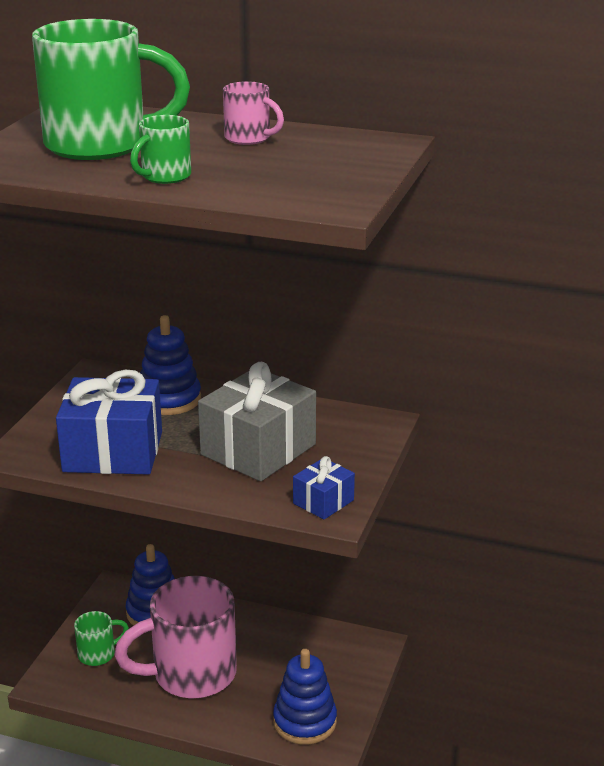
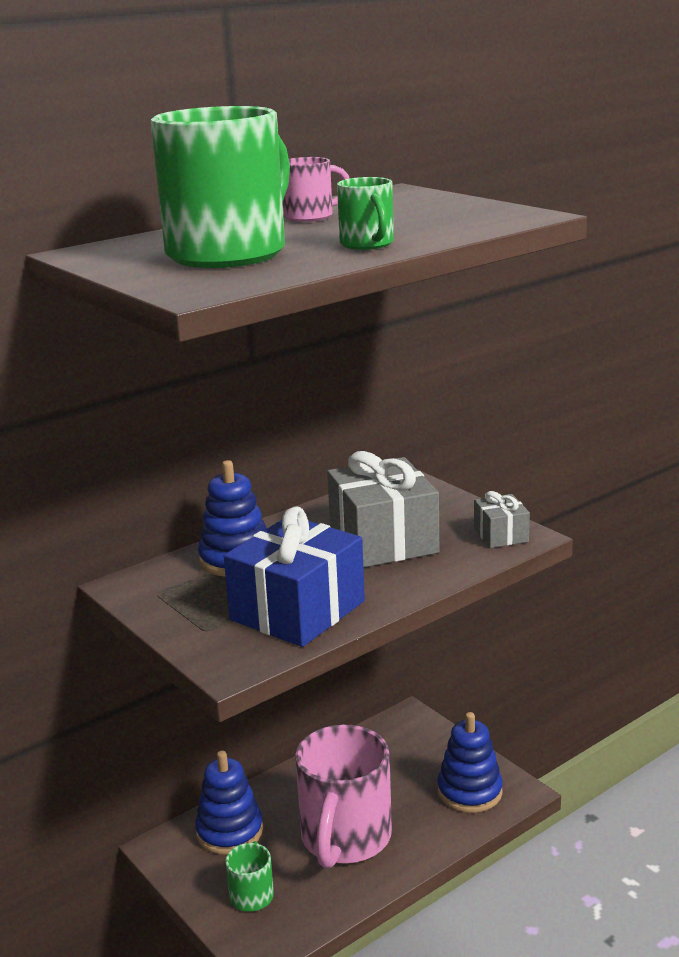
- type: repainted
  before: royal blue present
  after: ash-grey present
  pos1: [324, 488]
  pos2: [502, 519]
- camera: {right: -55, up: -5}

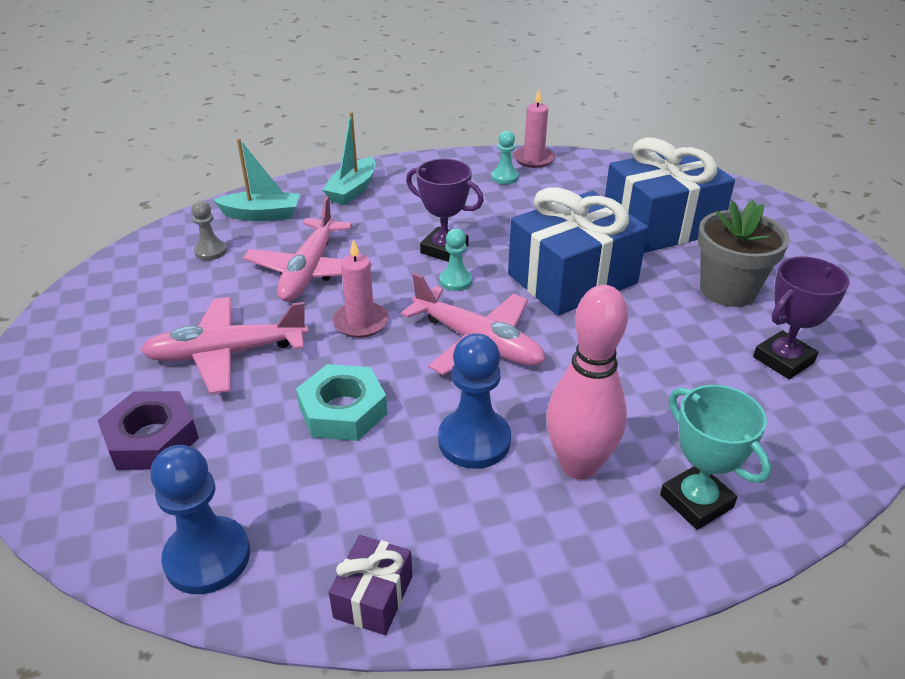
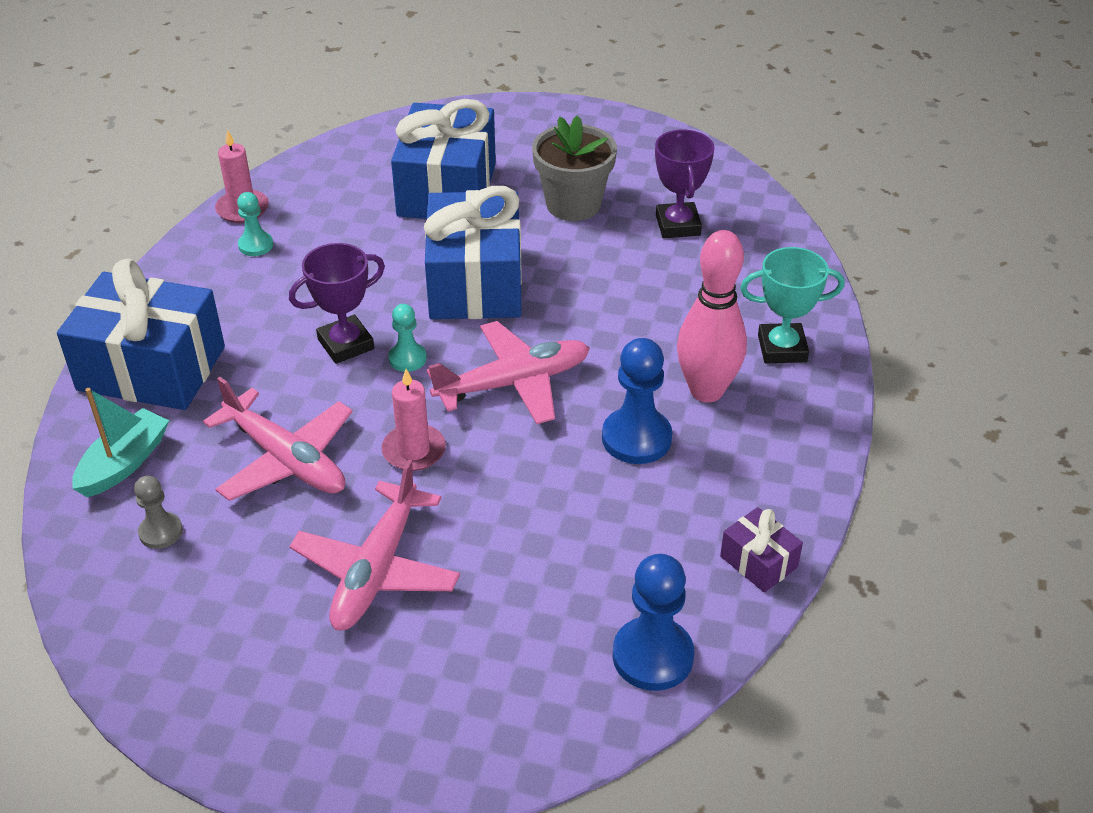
- type: swapped
  before: teal sailboat
  after: royal blue present
  pos1: [348, 158]
  pos2: [141, 334]
- type: gone
  before: teal nut
  pos1: [342, 402]
- type: gone
  before: purple nut
  pos1: [148, 430]
- camera: {right: -60, up: 5}

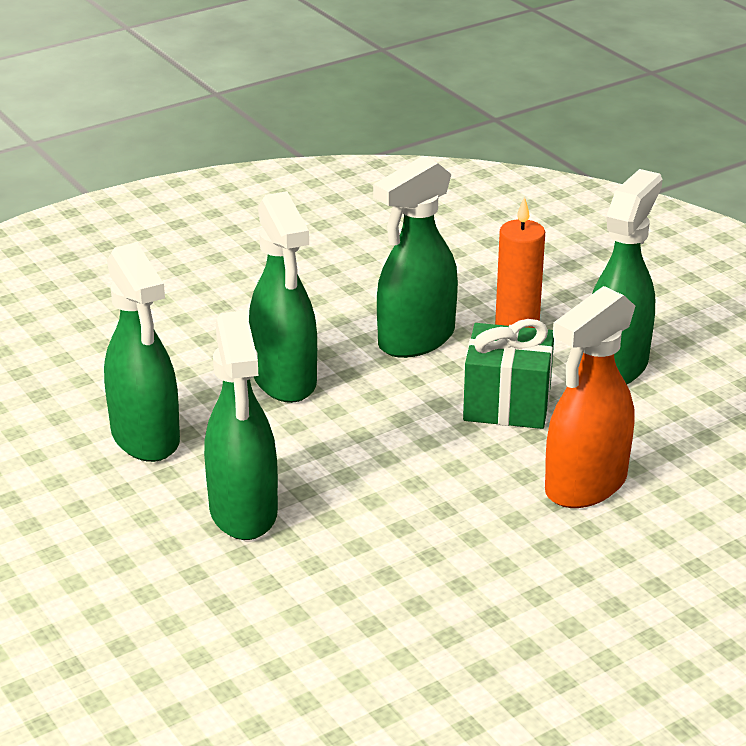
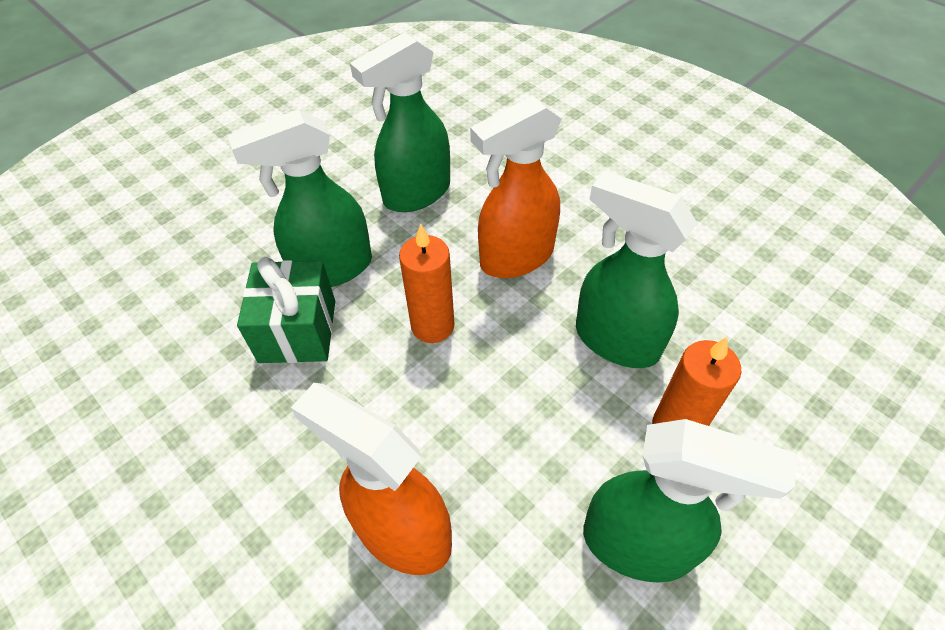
- type: repainted
  before: green spray cleaner
  after: orange spray cleaner
  pos1: [283, 297]
  pos2: [515, 187]
- type: shifted
  before: green present
  pos1: [508, 374]
  pos2: [286, 310]
- type: new
  after: orange wax candle
  pos2: [427, 283]
- camera: {right: 80, up: 20}

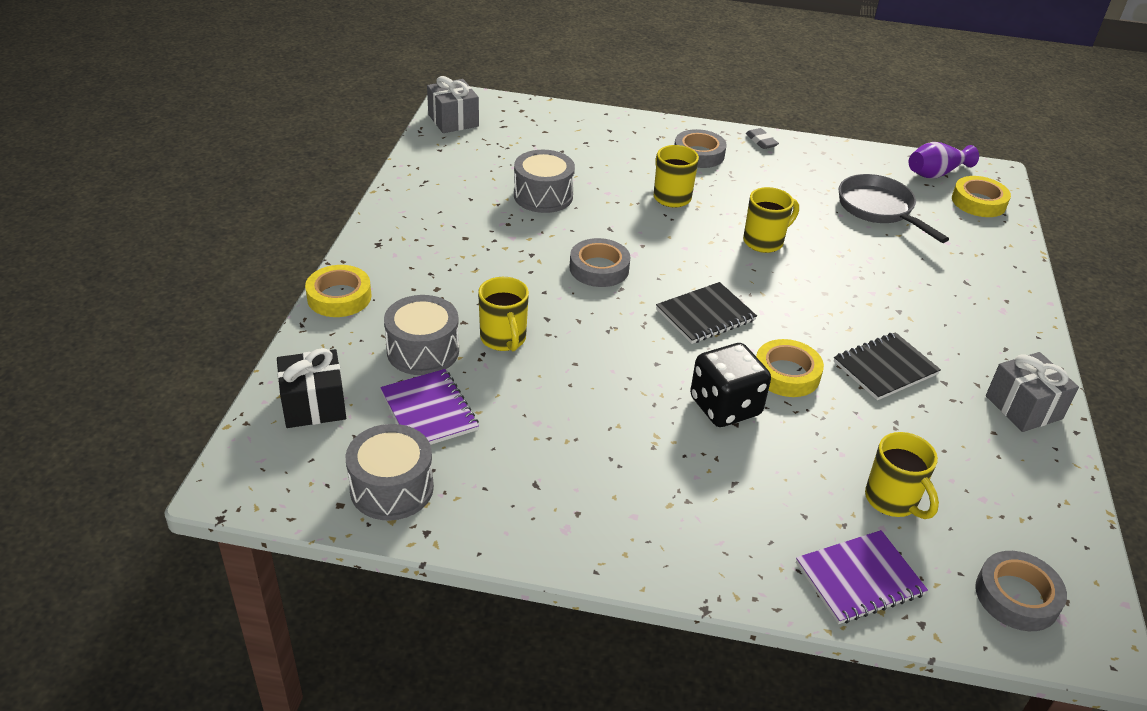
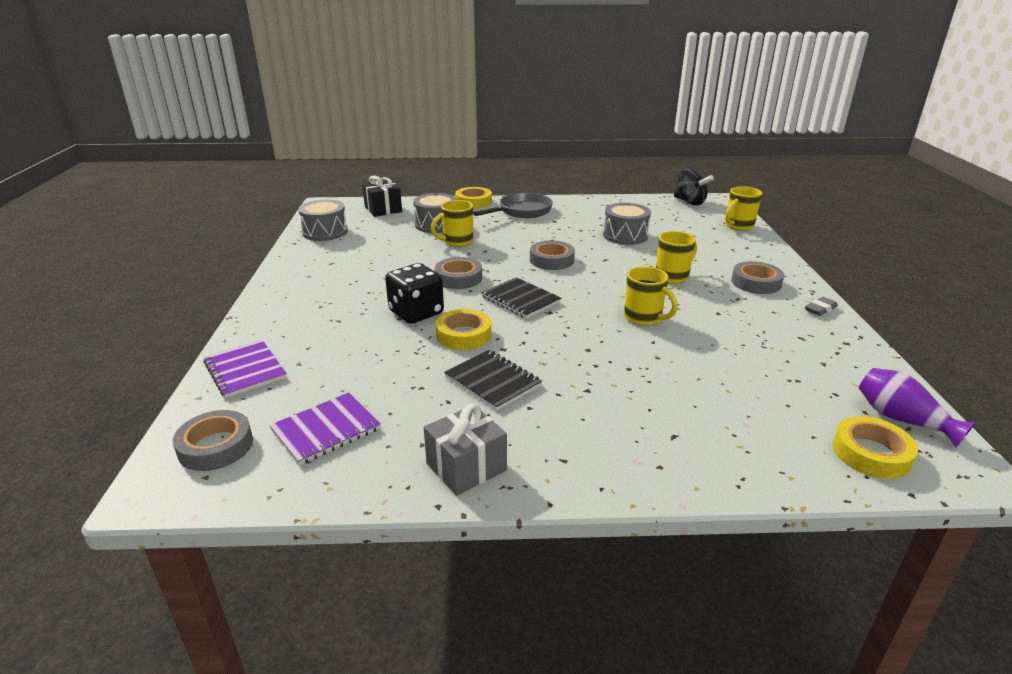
- type: swapped
  before: ash-grey present
  after: black spinning top
  pos1: [453, 104]
  pos2: [694, 186]
- type: shifted
  before: ash-grey frying pan
  pos1: [894, 208]
  pos2: [513, 205]
- type: shifted
  before: purple notepad
  pos1: [429, 407]
  pos2: [325, 428]
- type: shifted
  before: bright yellow tea mug
  pos1: [902, 475]
  pos2: [743, 208]
- type: new
  after: ash-grey sticky tape
  pos2: [458, 273]
- camera: {right: 80, up: -10}

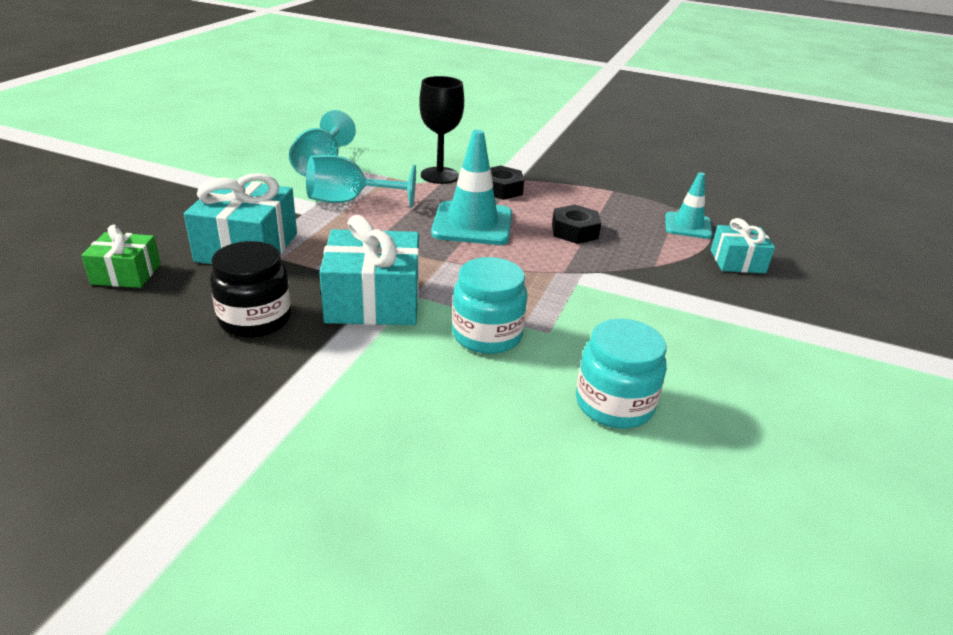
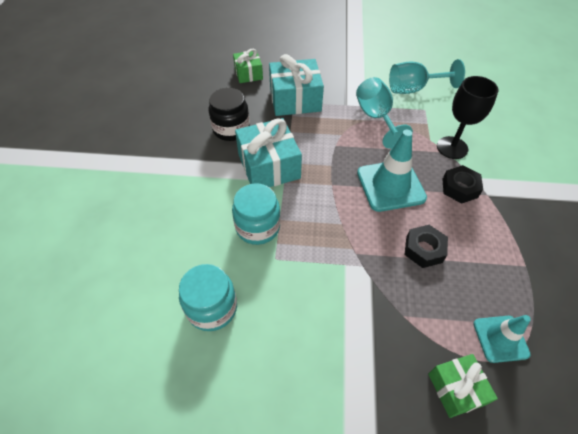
- type: repainted
  before: teal present
  after: green present
  pos1: [743, 245]
  pos2: [463, 386]
- camera: {right: 75, up: 20}

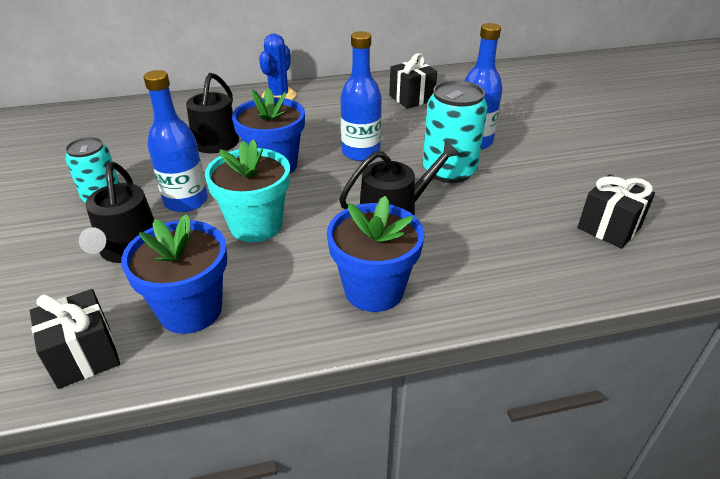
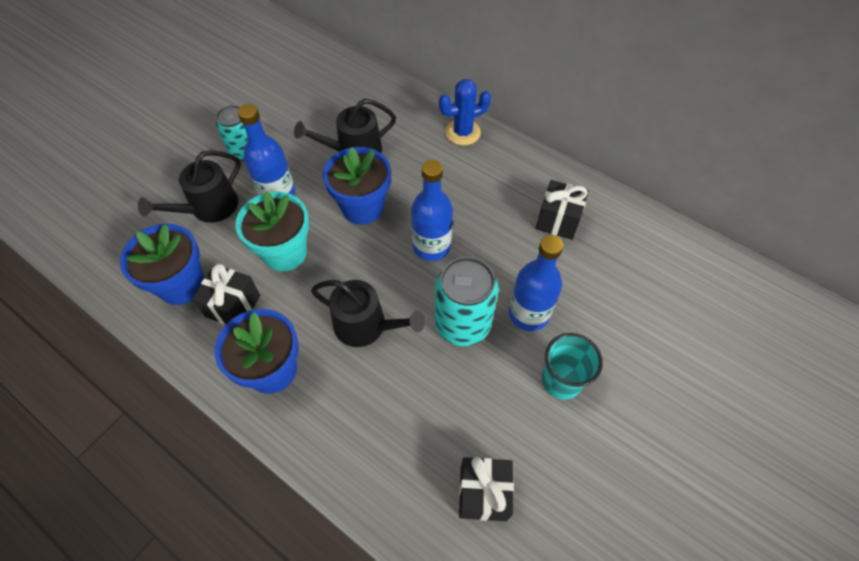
- type: shifted
  before: black present
  pos1: [75, 339]
  pos2: [226, 294]
- type: new
  after: teal cup
  pos2: [572, 366]
- camera: {right: 50, up: 20}

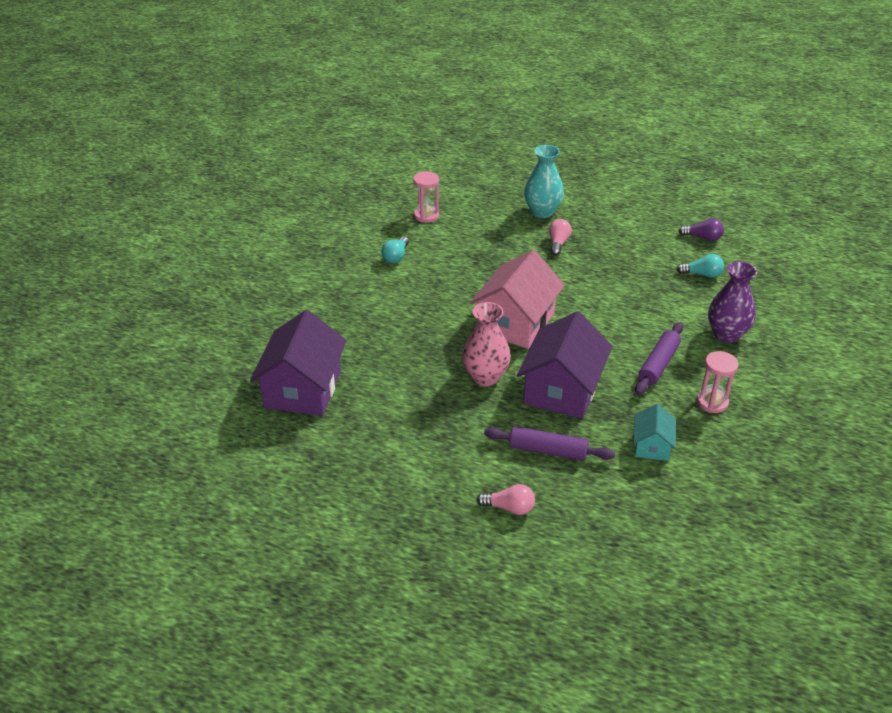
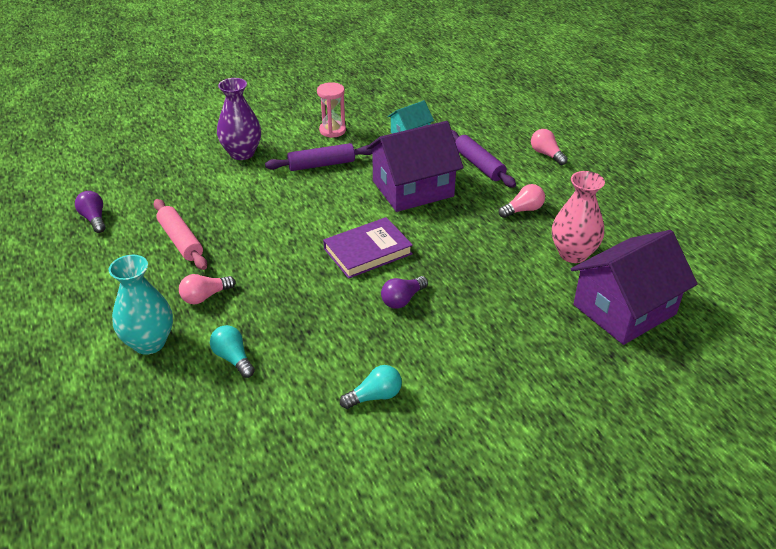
- type: gone
  before: pink hourglass
  pos1: [426, 197]
- type: swapped
  before: pink cottage
  after: purple hardcover
  pos1: [517, 299]
  pos2: [368, 248]
- type: shifted
  before: teal light bulb
  pos1: [700, 266]
  pos2: [232, 351]
- type: shifted
  before: pink tall vase
  pos1: [486, 344]
  pos2: [578, 217]
- type: new
  after: pink light bulb
  pos2: [522, 201]
- type: new
  after: pink dough roller
  pos2: [180, 234]
- type: new
  after: purple light bulb
  pos2: [404, 292]
- camera: {right: -135, up: 0}

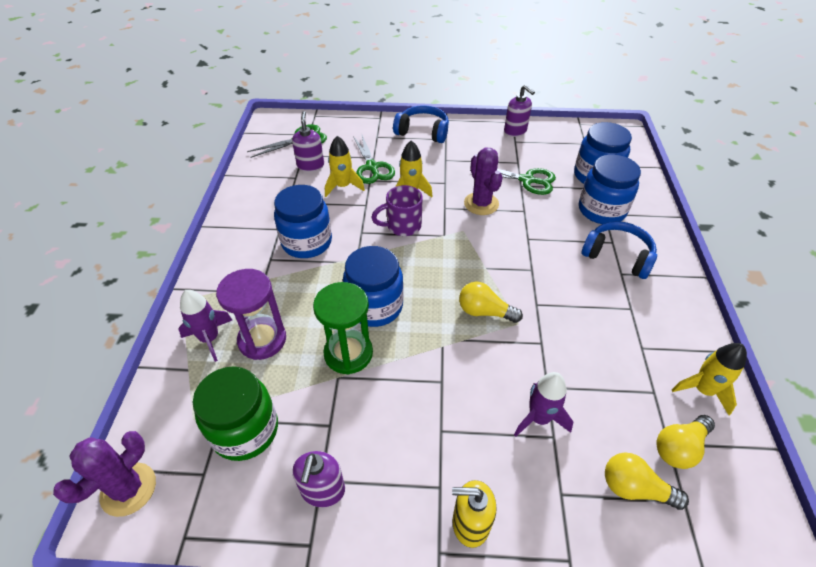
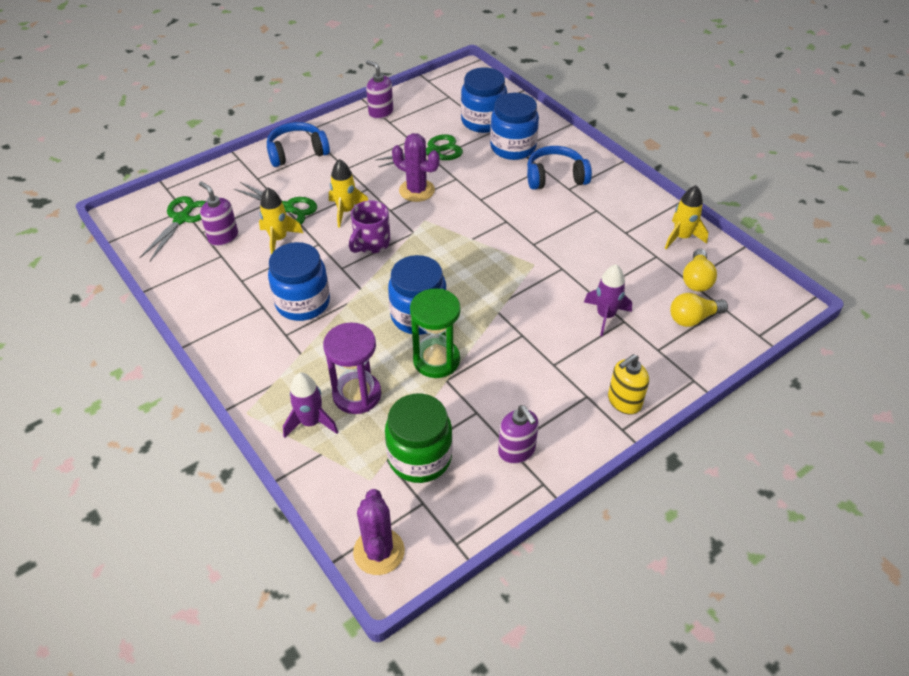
- type: rotated
  before: purple pump bottle
  pos1: [519, 111]
  pos2: [379, 89]
  turn: -150
- type: gone
  before: bright yellow light bulb
  pos1: [491, 302]
- camera: {right: -40, up: 0}

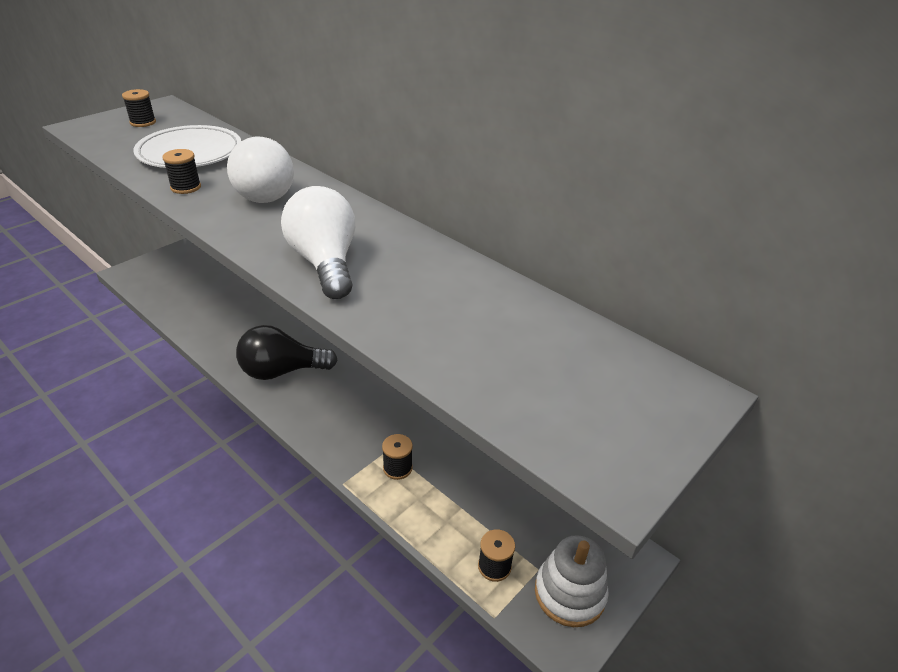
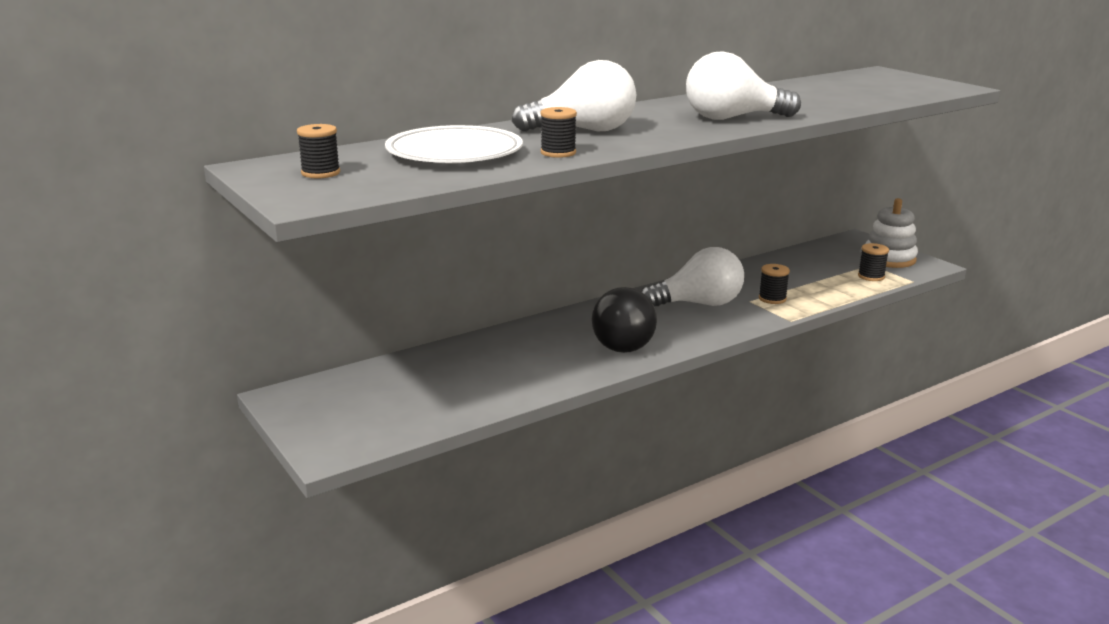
- type: new
  after: pure white light bulb
  pos2: [692, 277]
- camera: {right: -75, up: -15}

